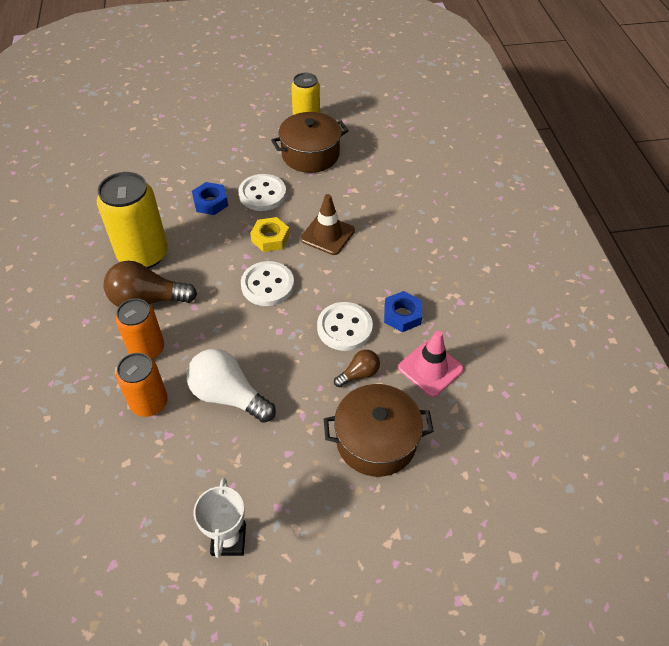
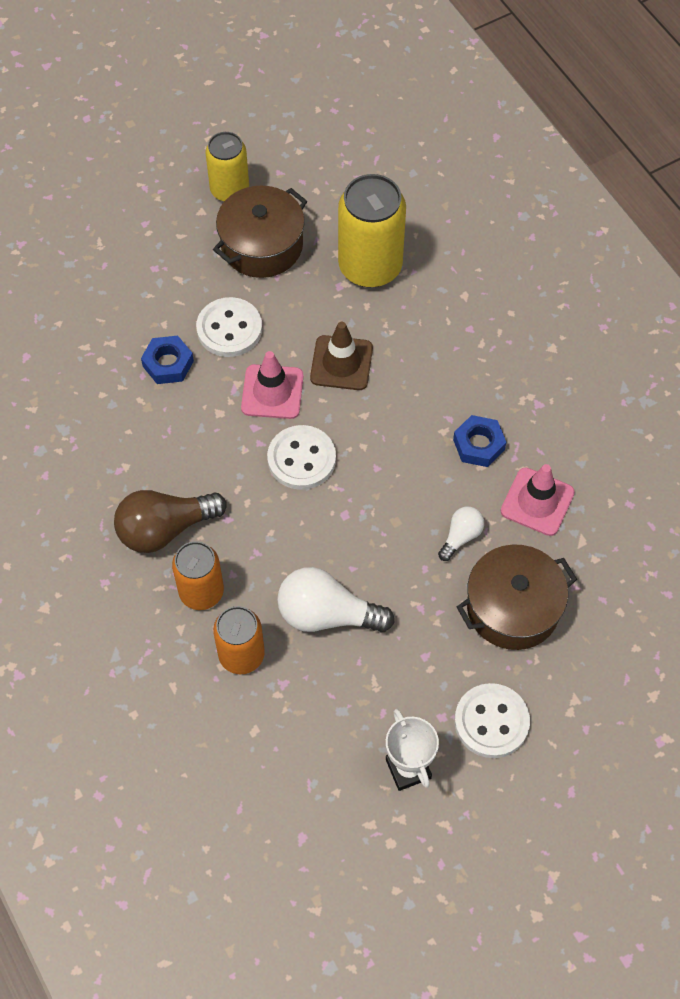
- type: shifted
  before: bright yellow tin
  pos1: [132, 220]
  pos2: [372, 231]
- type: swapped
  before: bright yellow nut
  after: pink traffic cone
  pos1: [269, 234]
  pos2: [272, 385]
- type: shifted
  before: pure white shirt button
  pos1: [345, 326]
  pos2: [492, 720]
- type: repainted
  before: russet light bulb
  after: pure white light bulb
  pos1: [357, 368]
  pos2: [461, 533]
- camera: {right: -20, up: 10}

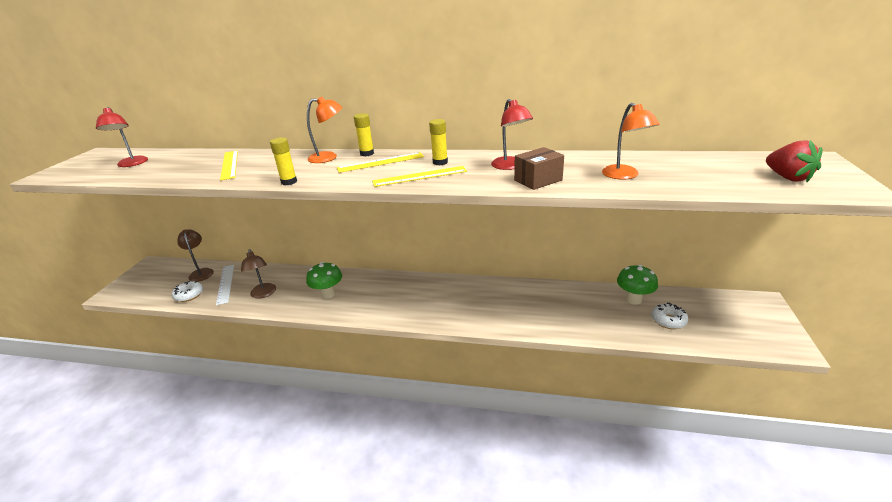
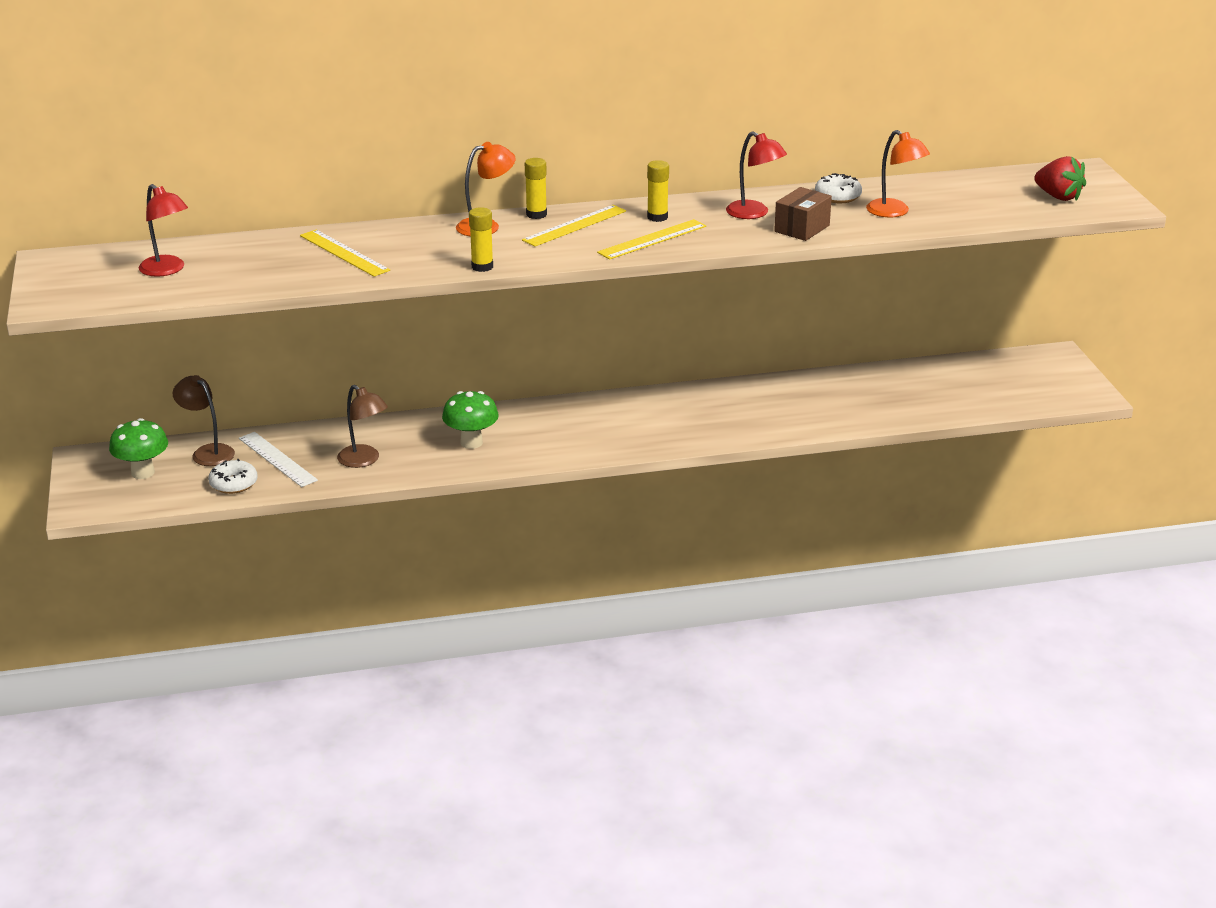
- type: shifted
  before: green toadstool
  pos1: [637, 285]
  pos2: [138, 448]
- type: shifted
  before: pure white donut
  pos1: [669, 316]
  pos2: [838, 188]
- camera: {right: -25, up: 0}

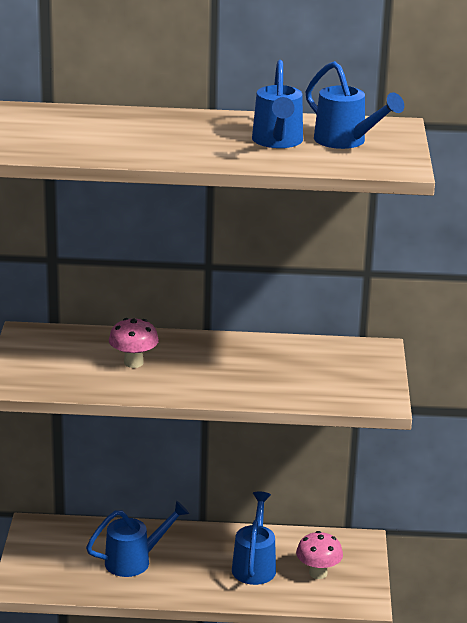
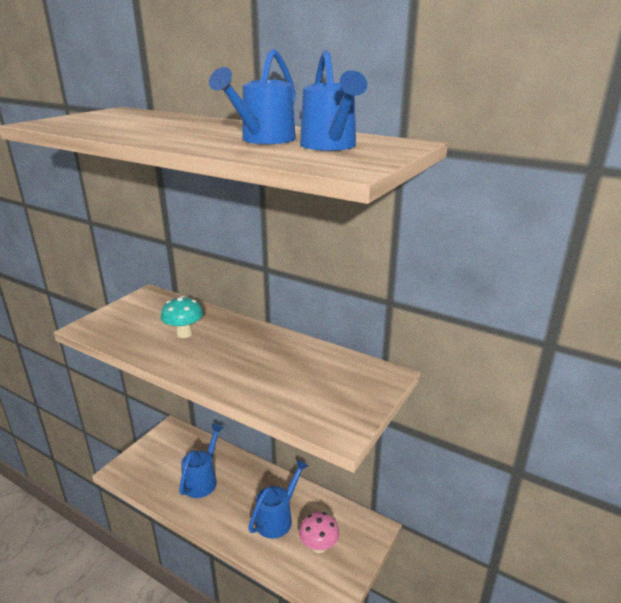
- type: repainted
  before: pink toadstool
  after: teal toadstool
  pos1: [134, 343]
  pos2: [182, 317]
- type: rotated
  before: royal blue sprinkling can
  pos1: [137, 539]
  pos2: [201, 461]
  turn: -75
- camera: {right: 30, up: 0}

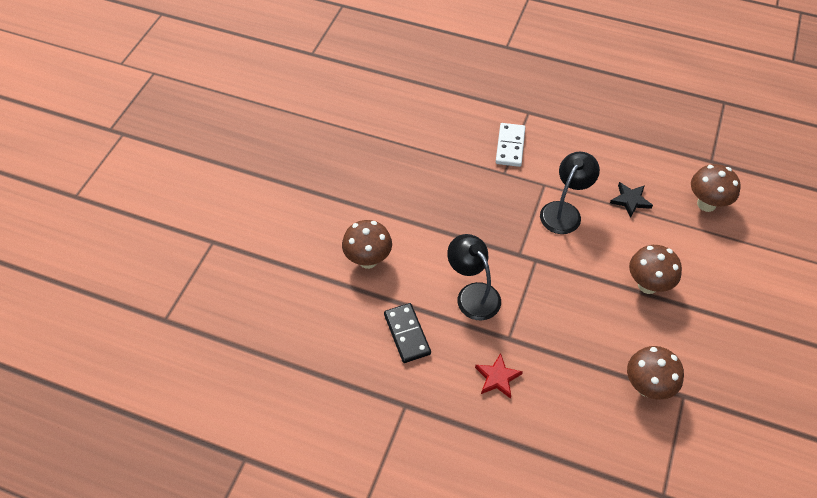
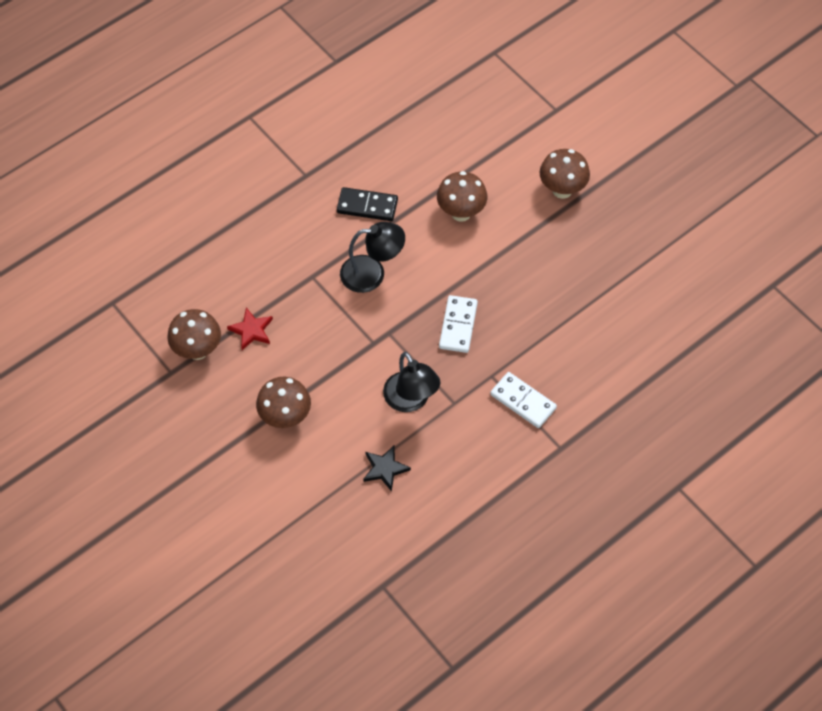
- type: shifted
  before: russet toadstool
  pos1: [716, 188]
  pos2: [565, 174]
- type: shifted
  before: scarlet star
  pos1: [499, 376]
  pos2: [250, 329]
- type: new
  after: pure white domino
  pos2: [458, 324]
- camera: {right: 120, up: 5}

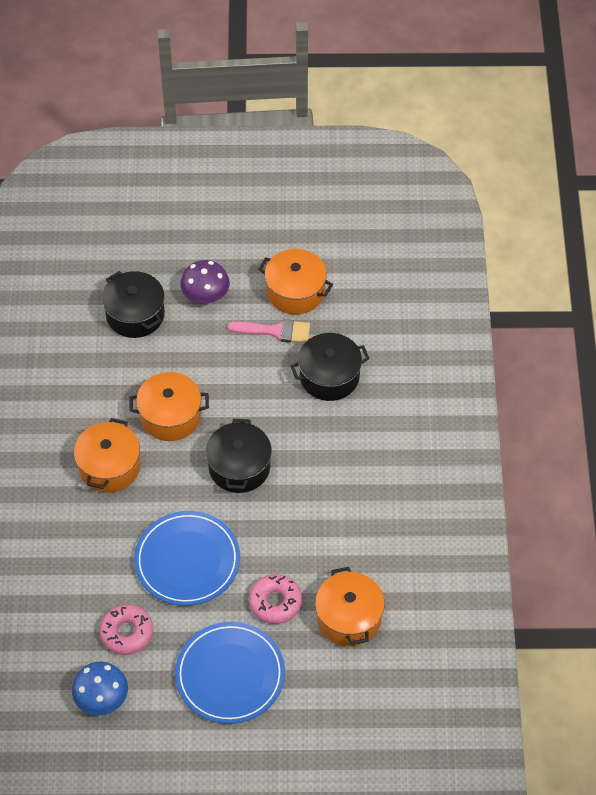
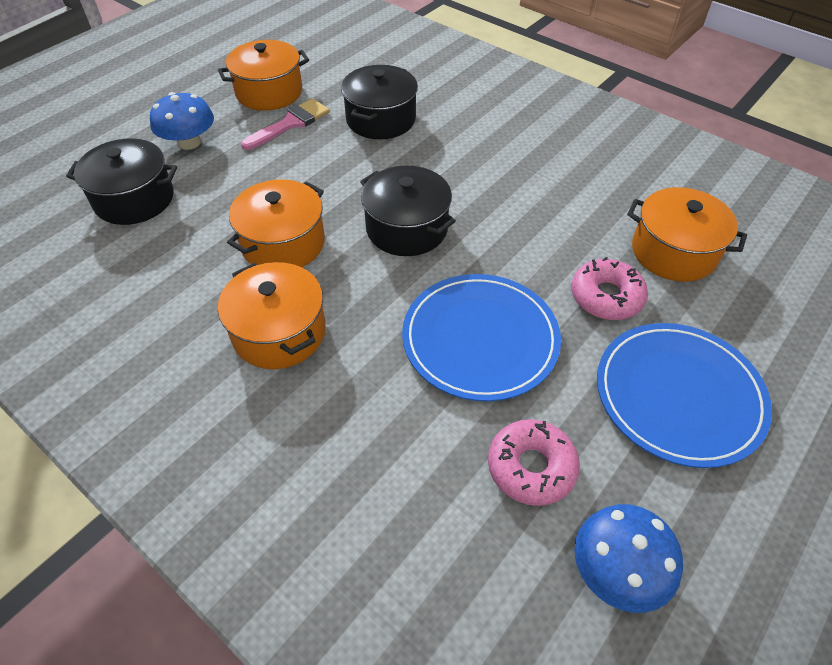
- type: repainted
  before: purple toadstool
  after: royal blue toadstool
  pos1: [205, 282]
  pos2: [182, 121]
- camera: {right: -50, up: -5}

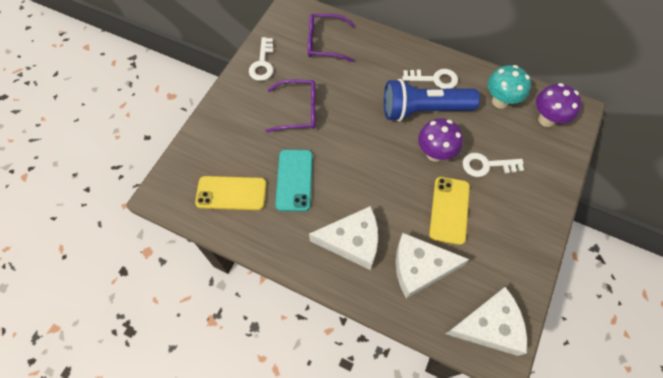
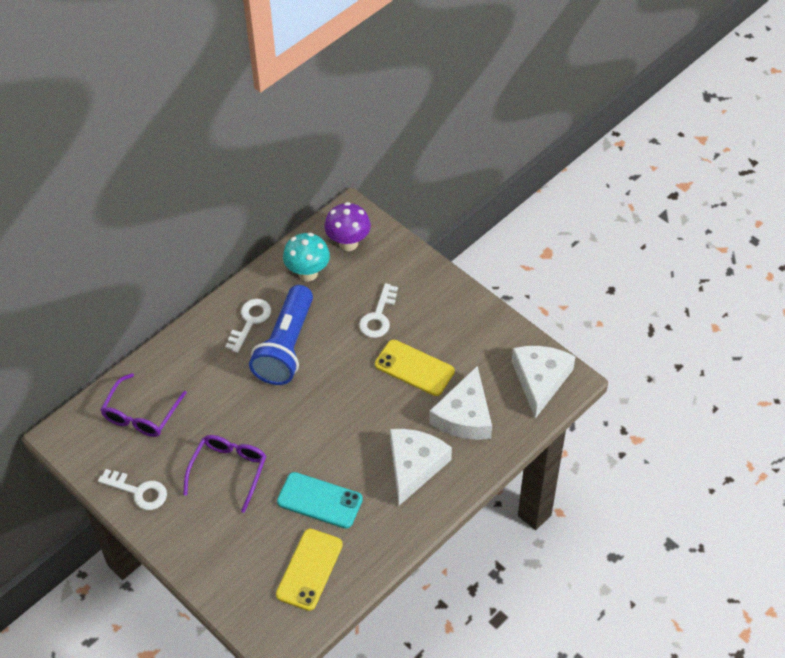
- type: gone
  before: purple toadstool
  pos1: [440, 140]
- camera: {right: -70, up: -10}

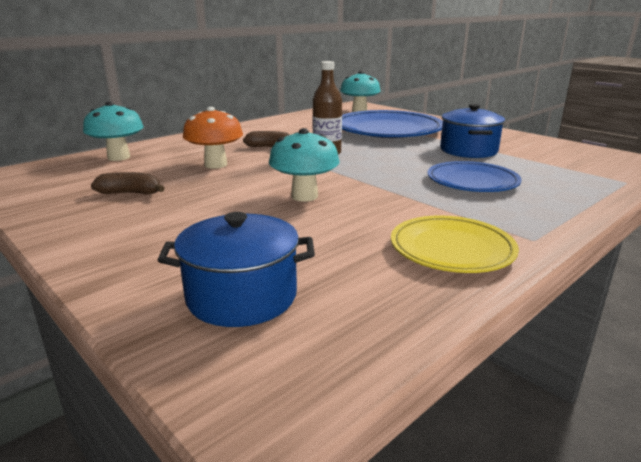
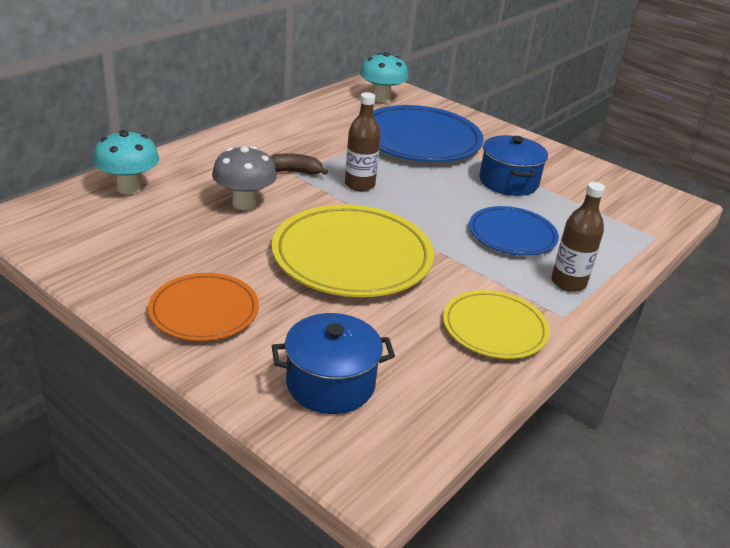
- type: repainted
  before: orange toadstool
  after: ash-grey toadstool
  pos1: [213, 138]
  pos2: [244, 178]
- type: swapped
  before: teal toadstool
  after: bright yellow plate
  pos1: [304, 165]
  pos2: [353, 250]
- type: gone
  before: russet banana
  pos1: [128, 183]
- type: new
  after: russet bottle
  pos2: [578, 237]
- type: new
  after: orange plate
  pos2: [203, 307]
- camera: {right: -10, up: 10}

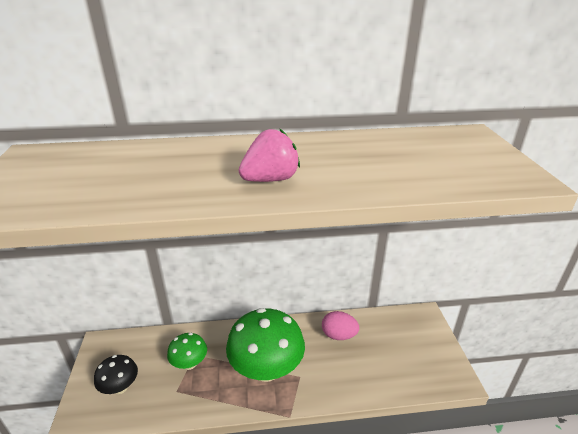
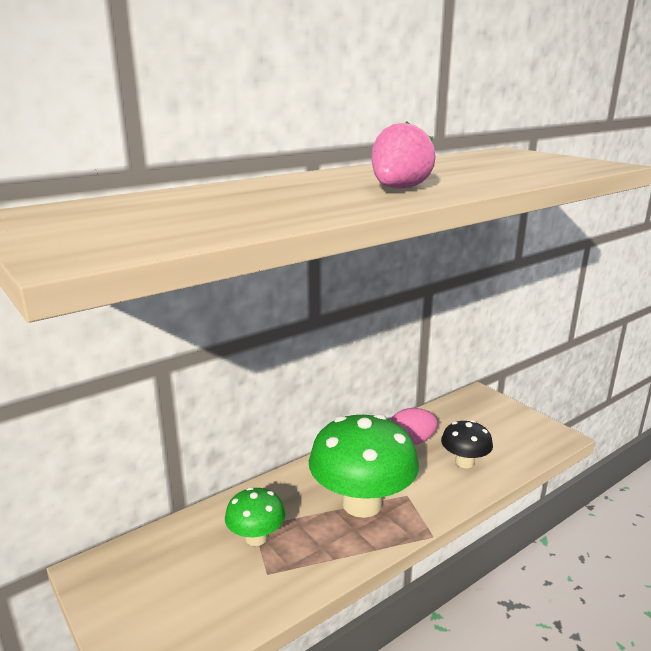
- type: shifted
  before: black toadstool
  pos1: [116, 374]
  pos2: [467, 444]
- camera: {right: -30, up: -10}

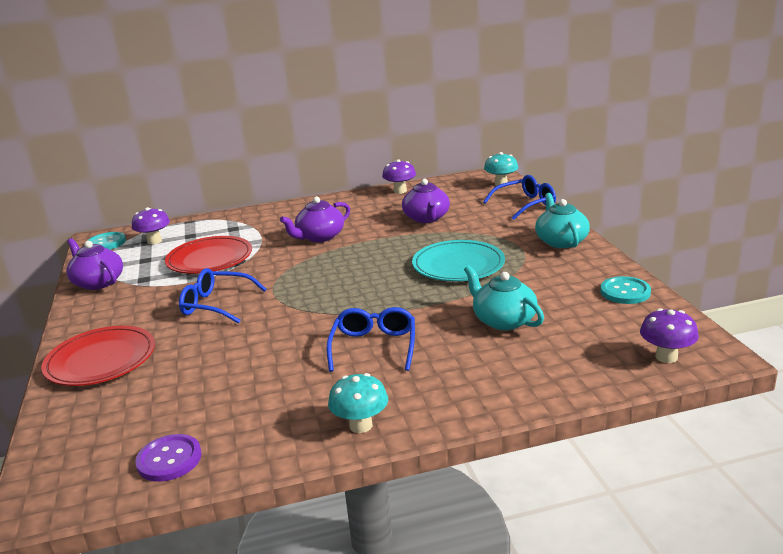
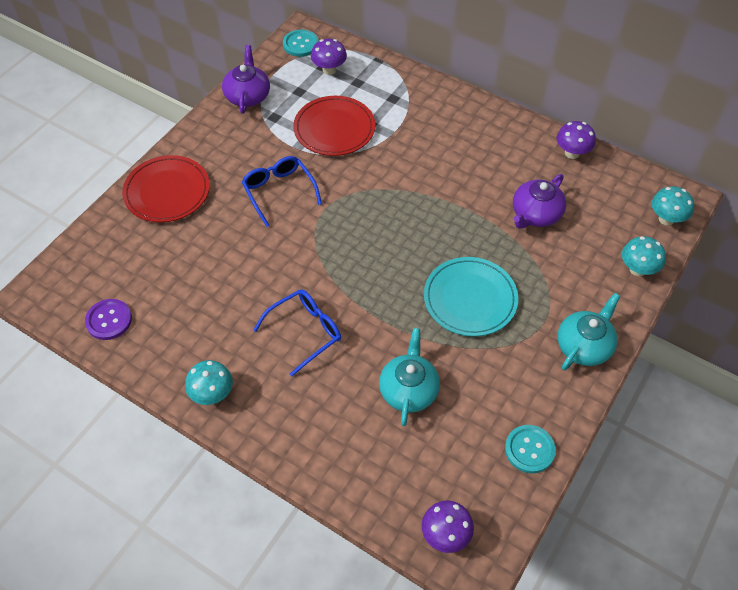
- type: swapped
  before: royal blue spectacles
  after: teal toadstool
  pos1: [519, 197]
  pos2: [644, 256]
- type: gone
  before: purple china teapot
  pos1: [315, 219]
- camera: {right: 45, up: 30}

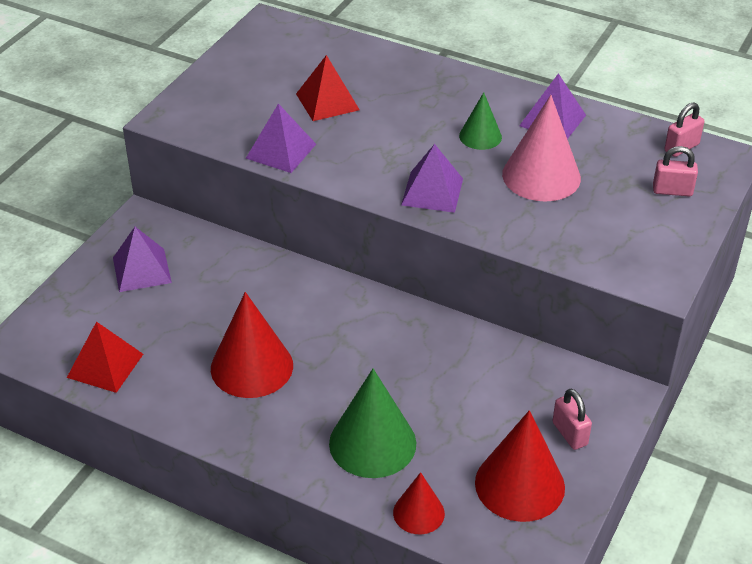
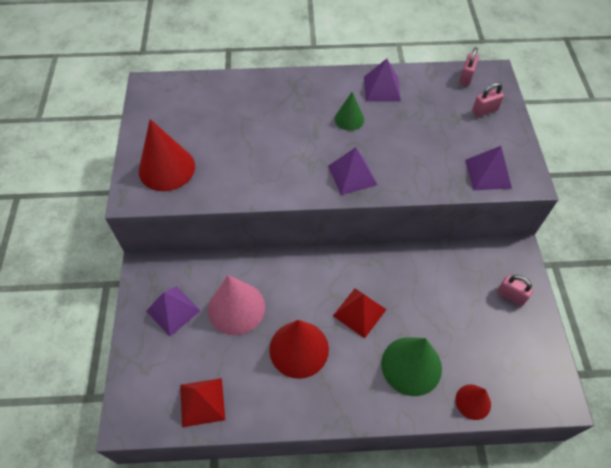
- type: shifted
  before: scarlet pyramid shape
  pos1: [328, 88]
  pos2: [360, 313]
- type: shifted
  before: pink cone
  pos1: [541, 148]
  pos2: [236, 305]
- type: shifted
  before: purple pyramid shape
  pos1: [281, 138]
  pos2: [488, 168]
- type: shifted
  before: scarlet cone
  pos1: [520, 466]
  pos2: [167, 155]
- camera: {right: -30, up: 15}

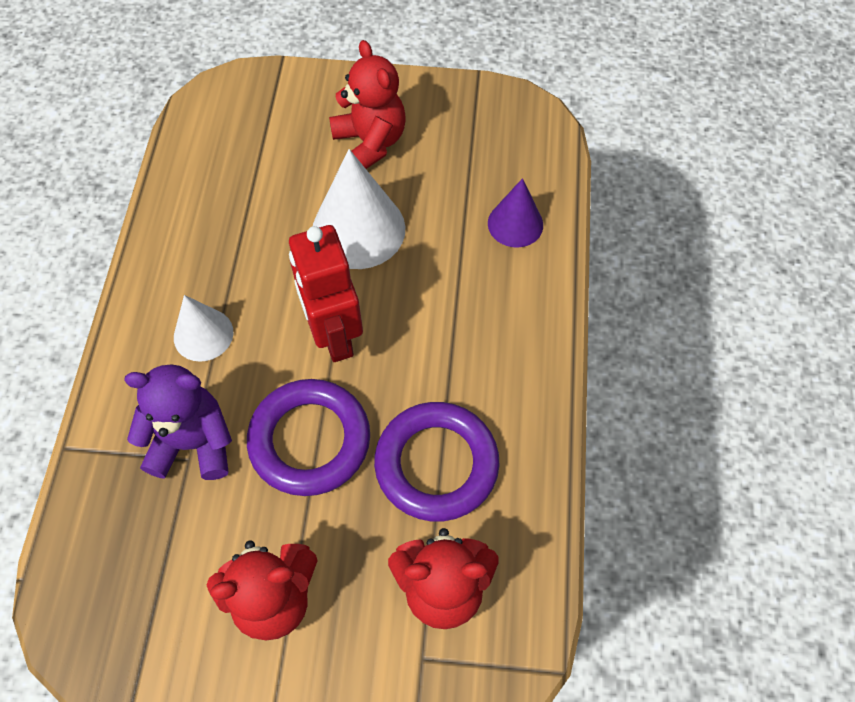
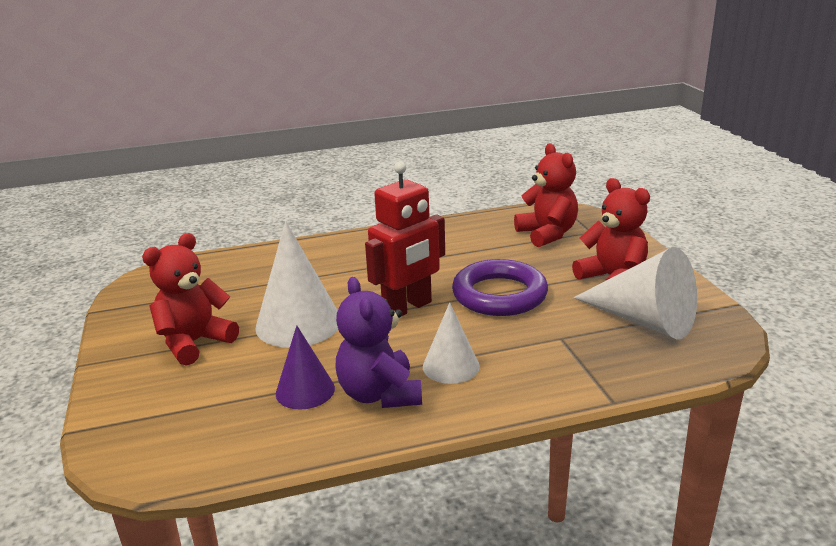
- type: shifted
  before: purple cone
  pos1: [515, 213]
  pos2: [305, 367]
- type: shifted
  before: purple teddy
  pos1: [178, 422]
  pos2: [378, 342]
- type: gone
  before: purple ring
  pos1: [436, 462]
- type: new
  after: pure white cone
  pos2: [635, 293]
- camera: {right: -110, up: -35}

